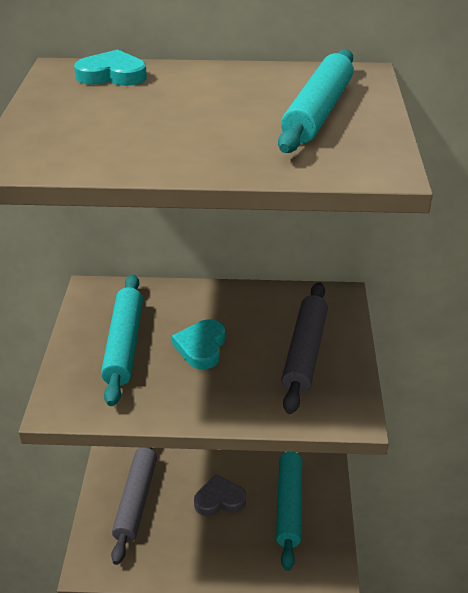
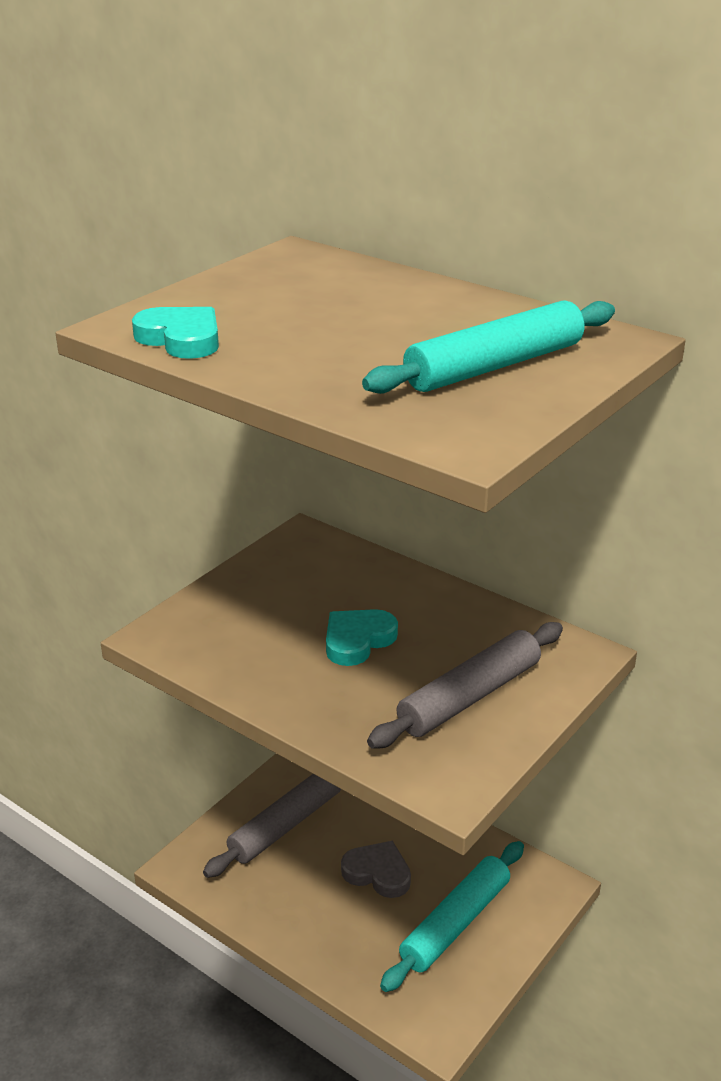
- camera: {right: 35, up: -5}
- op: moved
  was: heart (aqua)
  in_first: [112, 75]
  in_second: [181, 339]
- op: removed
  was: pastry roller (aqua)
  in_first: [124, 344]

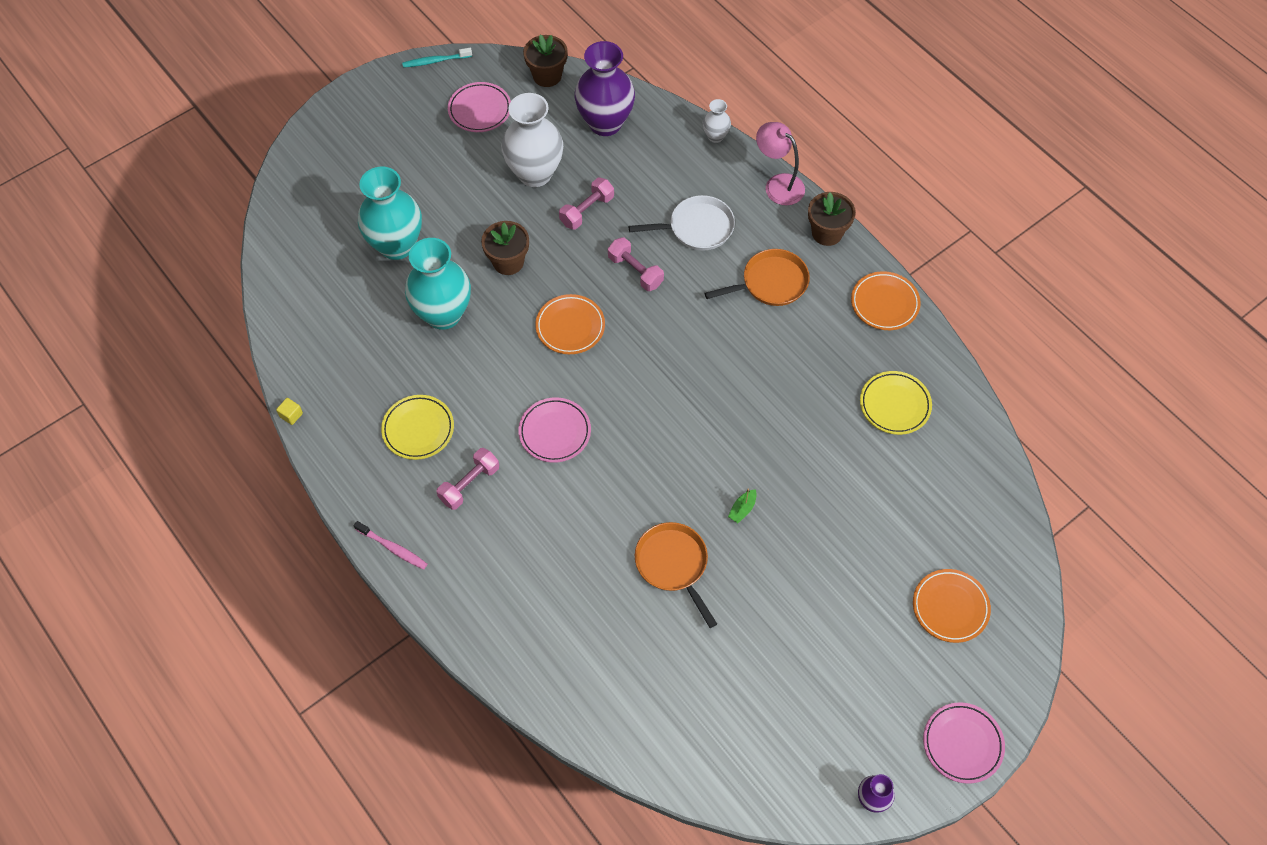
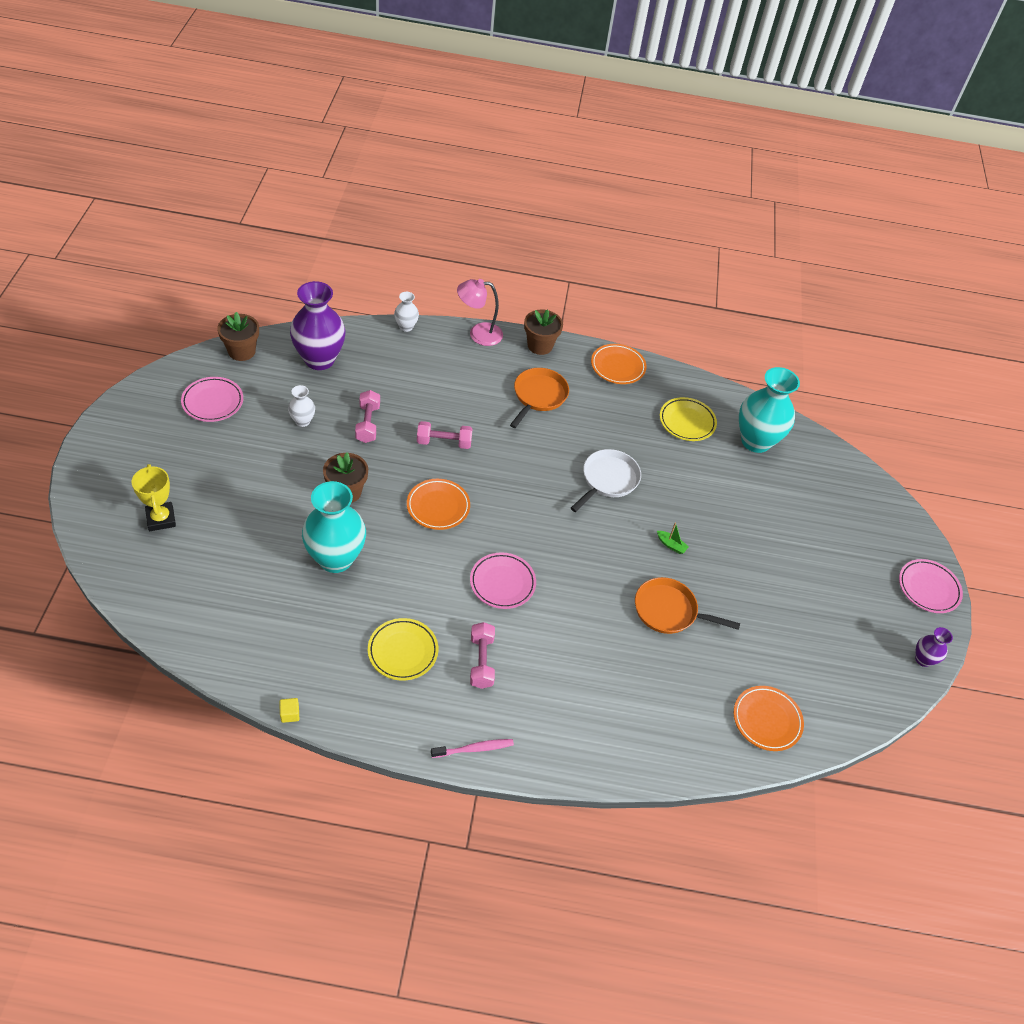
- camera: {right: -50, up: -10}
- op: added
  now: prize cup (yellow)
  in_second: [161, 519]
- op: resized
  was: tall vase (snow-white)
  in_first: [535, 173]
  in_second: [302, 421]
  ratio: 0.47
- op: moved
  was: frying pan (snow-white)
  in_first: [697, 228]
  in_second: [608, 480]
- op: turned
  was: boat (green)
  in_first: [742, 509]
  in_second: [671, 545]
  clockwise: -45
- op: moved
  was: plate (orange)
  in_first: [950, 607]
  in_second: [767, 720]
- op: moved
  was: tall vase (aqua)
  in_first: [396, 245]
  in_second: [755, 441]
- op: removed
  was: dental brush (aqua)
  in_first: [435, 61]

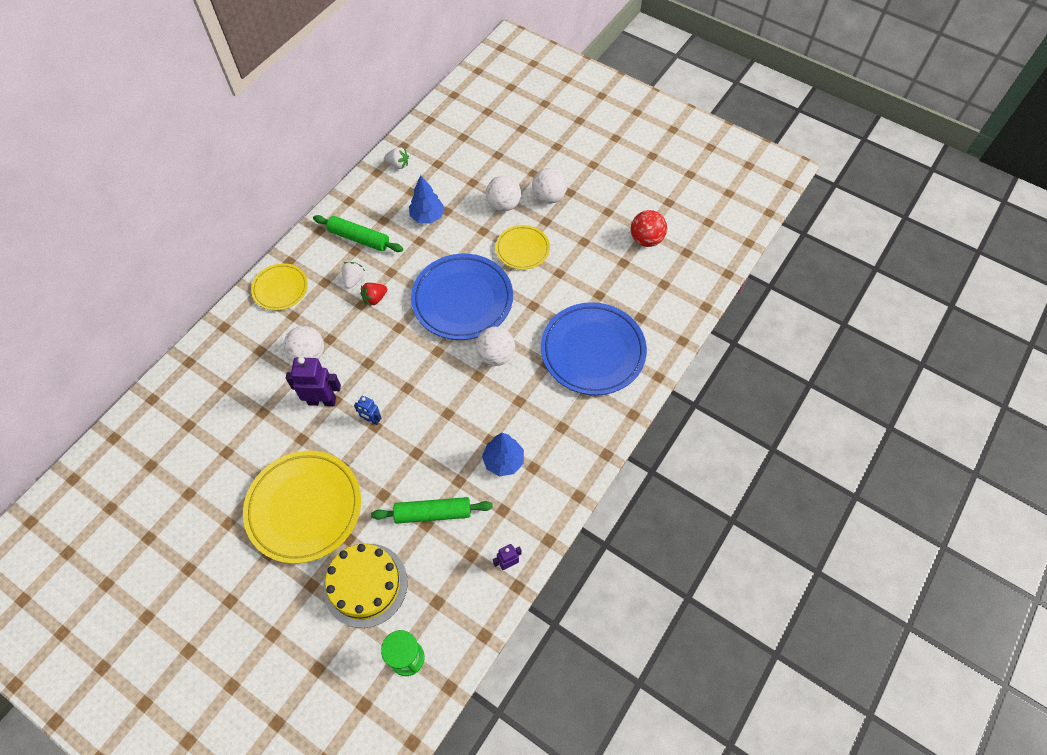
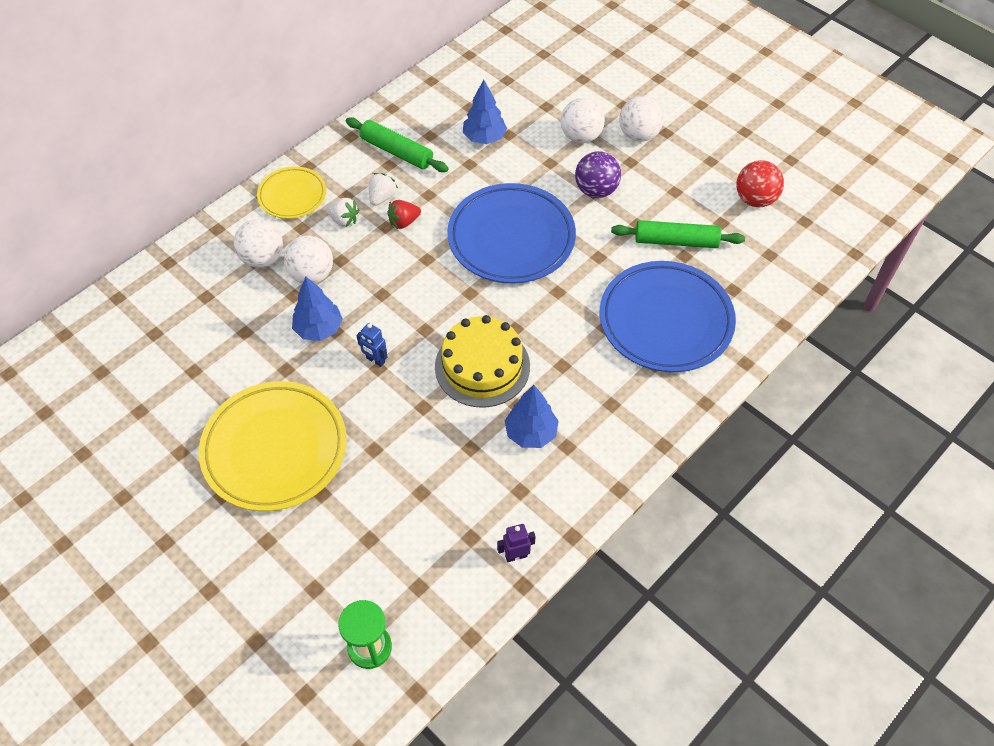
- camera: {right: 10, up: -5}
- op: moved
  was: play ball (snow-white)
  in_first: [496, 355]
  in_second: [262, 258]
- op: replaced
  was: robot (violet)
  now: fir tree (cobalt)
  in_first: [322, 400]
  in_second: [319, 329]
- op: moved
  was: toy strawberry (snow-white)
  in_first: [398, 164]
  in_second: [344, 220]
- op: moved
  was: gateau (yellow)
  in_first: [365, 585]
  in_second: [482, 366]
- op: replaced
  was: plate (yellow)
  now: play ball (violet)
  in_first: [522, 249]
  in_second: [596, 190]
- op: moved
  was: pastry roller (green)
  in_first: [433, 513]
  in_second: [676, 241]

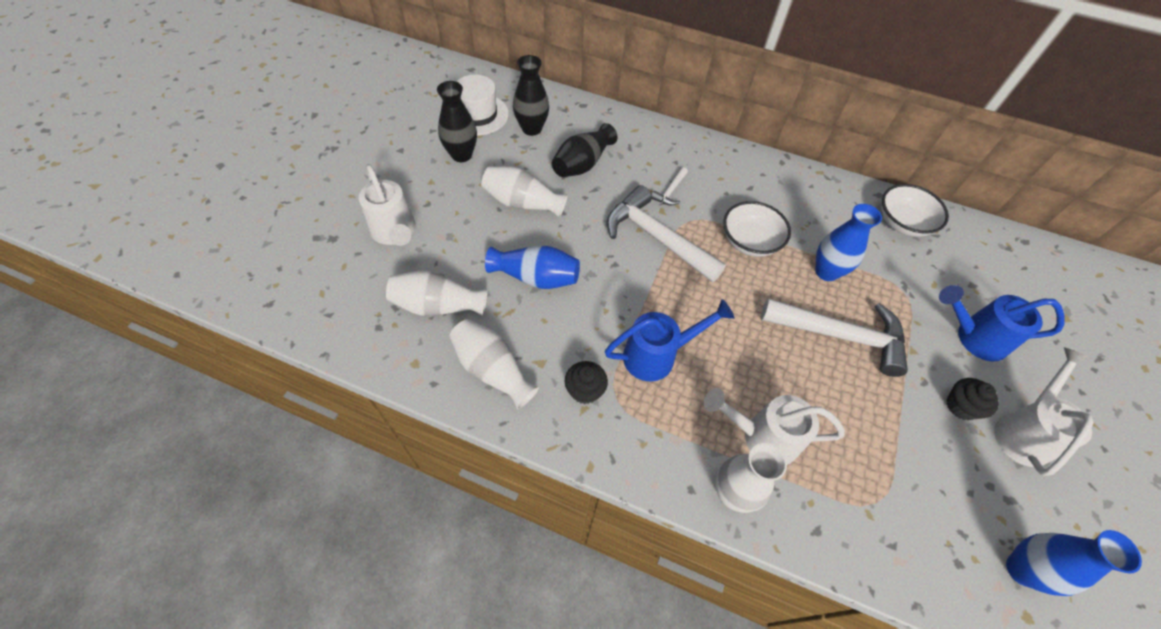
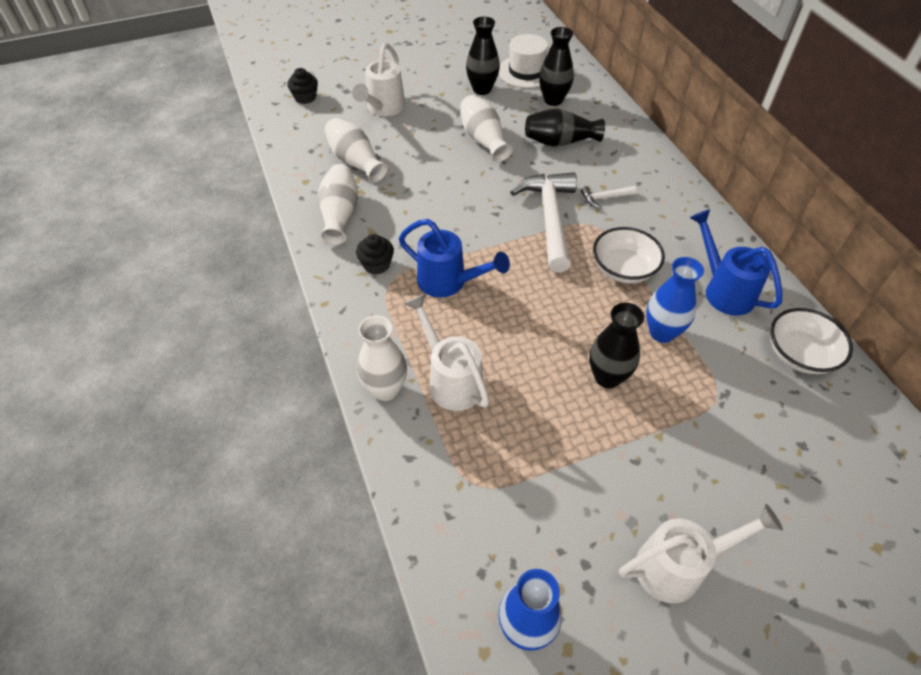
- camera: {right: 50, up: -5}
- op: moved
  was: muffin (black)
  in_first: [961, 406]
  in_second: [305, 97]
- op: replaced
  was: claw hammer (snow-white)
  now: tall vase (black)
  in_first: [840, 335]
  in_second: [607, 377]
- op: moved
  was: watering pot (cobalt)
  in_first: [974, 337]
  in_second: [723, 290]
- op: removed
  was: tall vase (cobalt)
  in_first: [536, 277]

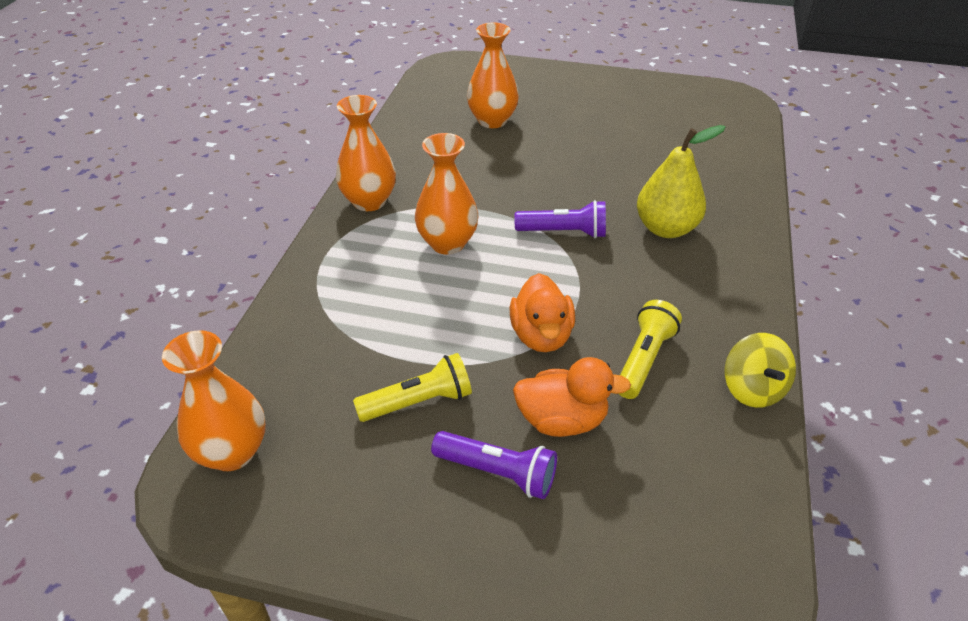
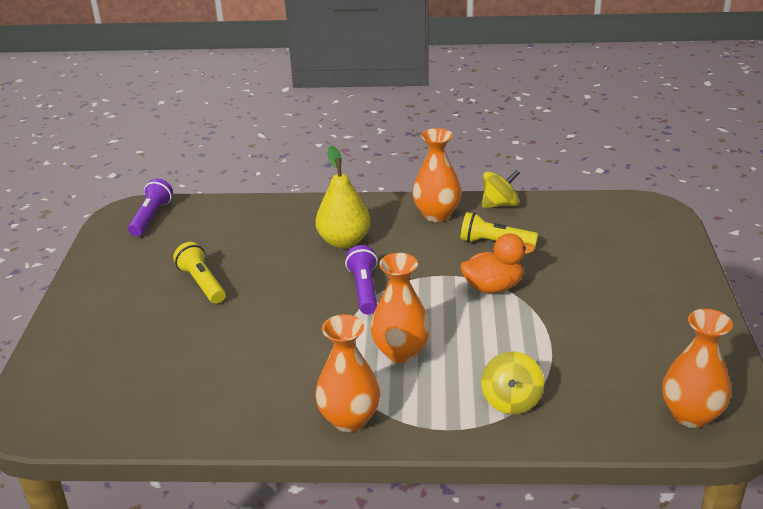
- camera: {right: -100, up: -10}
- op: moved
  was: torch (violet)
  in_first: [497, 472]
  in_second: [151, 217]
- op: moved
  was: torch (yellow)
  in_first: [418, 402]
  in_second: [202, 283]
- op: moved
  was: tall vase (orange)
  in_first: [492, 121]
  in_second: [436, 214]
- op: added
  now: spinning top (yellow)
  in_second: [511, 400]
- op: removed
  was: toy duck (orange)
  in_first: [562, 420]

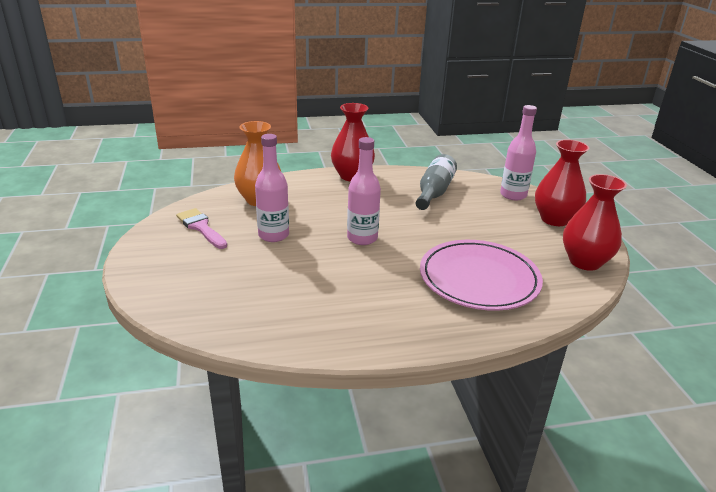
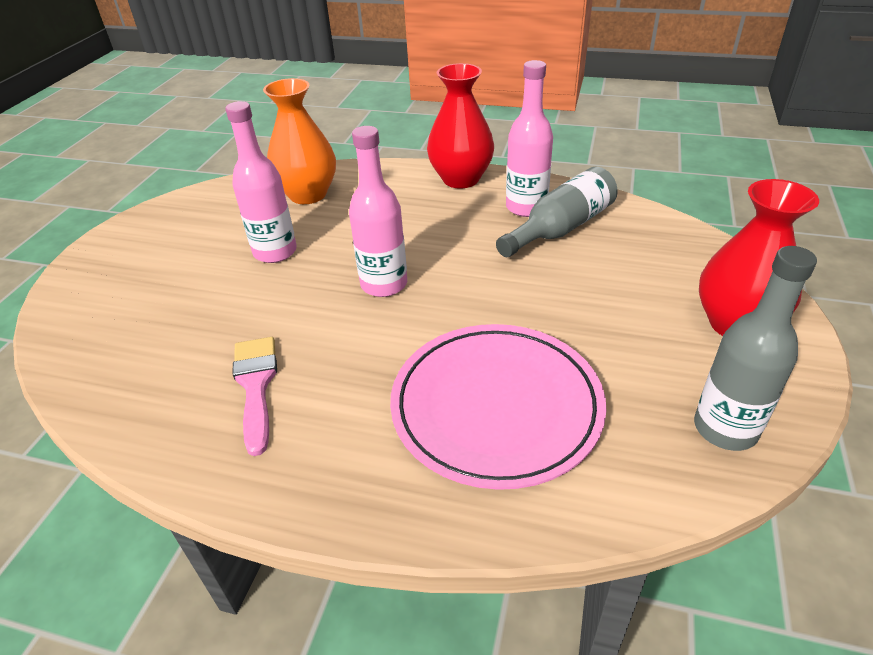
- camera: {right: 30, up: 10}
- op: moved
  was: paintbrush (rose-pink)
  in_first: [201, 227]
  in_second: [256, 385]
- op: moved
  was: flask (rose-pink)
  in_first: [513, 195]
  in_second: [526, 207]
- op: replaced
  was: tall vase (red)
  now: flask (gray)
  in_first: [585, 262]
  in_second: [725, 428]

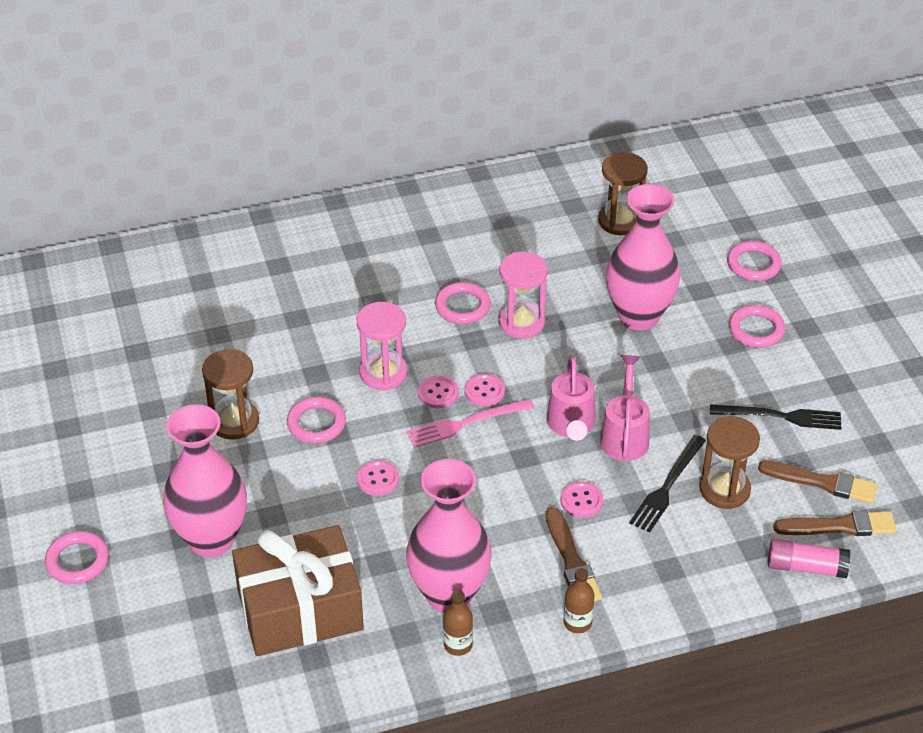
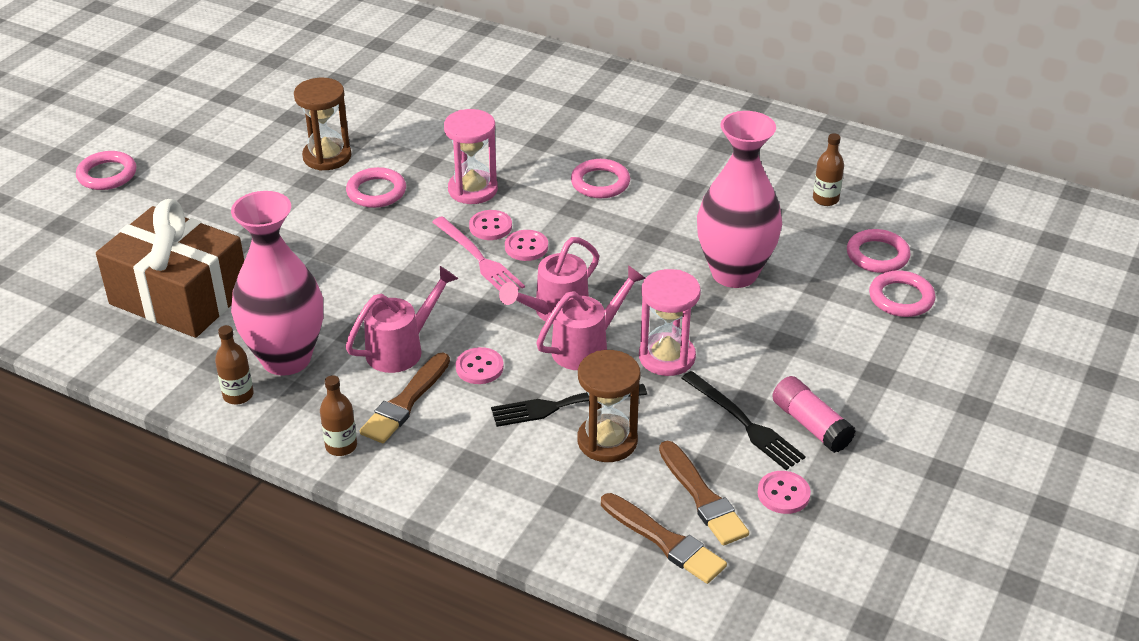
- camera: {right: 45, up: -5}
- op: added
  now: watering pot (rose-pink)
  in_second: [401, 349]
- op: turned
  was: dinner fork (rose-pink)
  in_first: [466, 423]
  in_second: [478, 258]
  clockwise: -150
- op: moved
  was: sandglass (rose-pink)
  in_first: [521, 322]
  in_second: [667, 357]
- op: moved
  was: shirt button (rose-pink)
  in_first: [378, 479]
  in_second: [783, 494]
- op: moved
  was: glue (rose-pink)
  in_first: [806, 567]
  in_second: [811, 425]
- op: replaced
  was: sandglass (brown)
  now: flask (brown)
  in_first: [620, 221]
  in_second: [825, 199]
- op: moved
  was: hoop (rose-pink)
  in_first: [756, 330]
  in_second: [877, 255]
- op: removed
  was: tall vase (rose-pink)
  in_first: [211, 539]

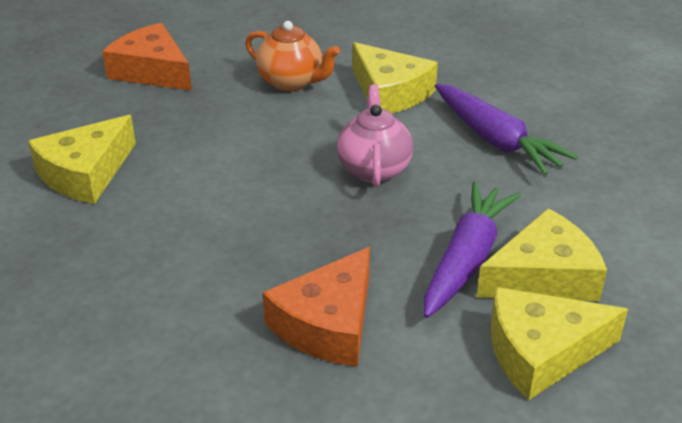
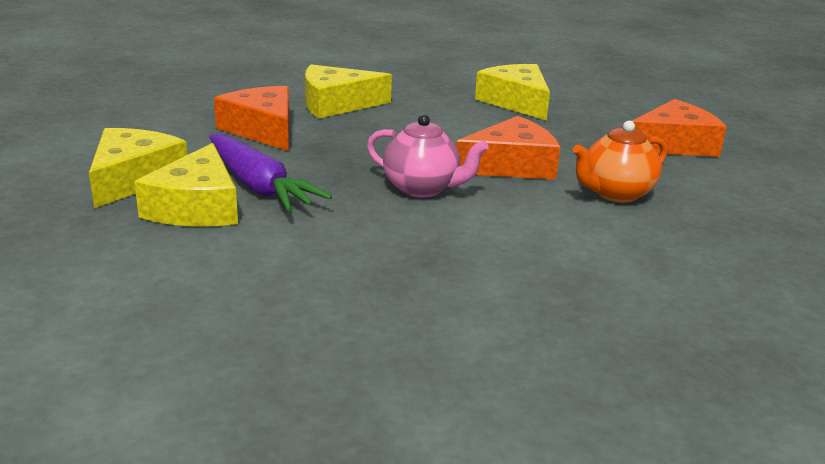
- camera: {right: 115, up: -10}
- op: moved
  was: cheese (yellow)
  in_first: [390, 93]
  in_second: [336, 104]
- op: added
  now: cheese (orange)
  in_second: [511, 165]
- op: removed
  was: root vegetable (violet)
  in_first: [496, 140]

